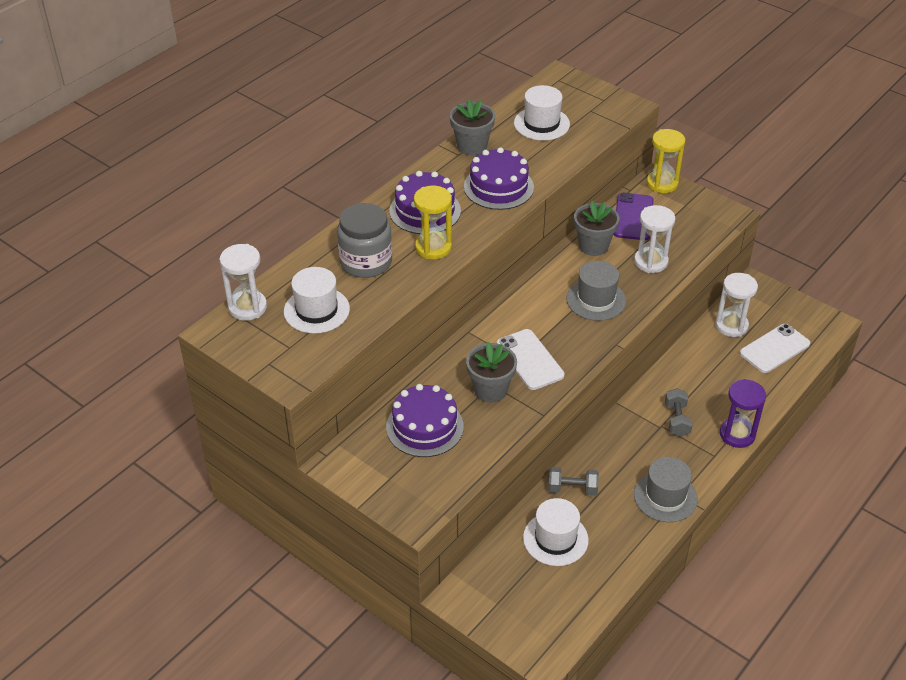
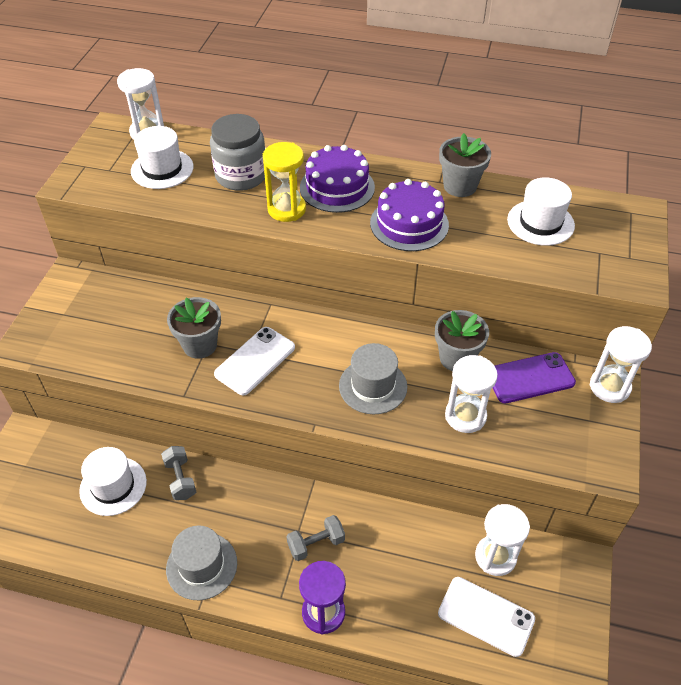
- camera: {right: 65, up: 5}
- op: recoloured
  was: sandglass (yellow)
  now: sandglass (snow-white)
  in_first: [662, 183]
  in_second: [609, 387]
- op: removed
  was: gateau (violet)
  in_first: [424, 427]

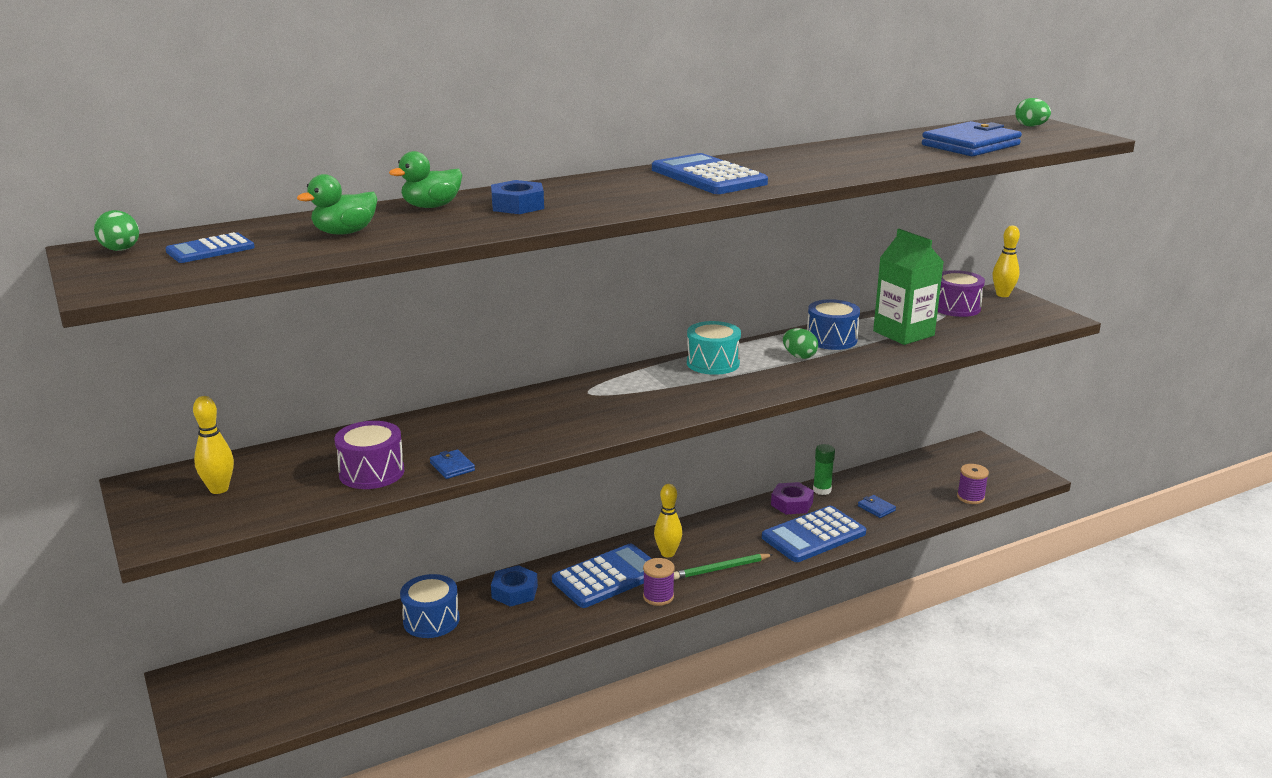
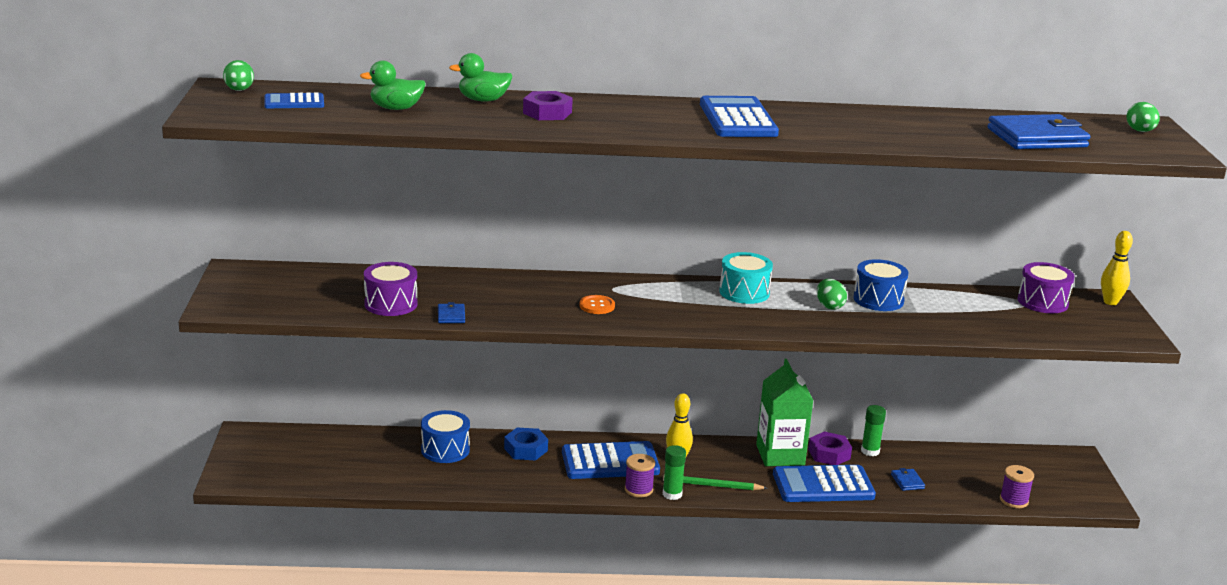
- camera: {right: 25, up: 0}
- op: recoloured
  was: hexagon nut (cobalt)
  now: hexagon nut (violet)
  in_first: [517, 205]
  in_second: [547, 113]
- op: added
  now: shirt button (orange)
  in_second: [597, 306]
- op: added
  now: glue (green)
  in_second: [672, 494]
- op: moved
  was: carton (green)
  in_first: [903, 333]
  in_second: [780, 455]
- op: removed
  was: tenpin (yellow)
  in_first: [219, 489]

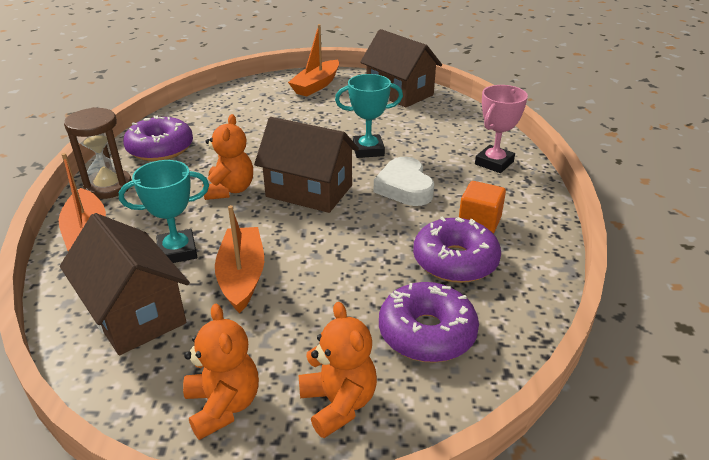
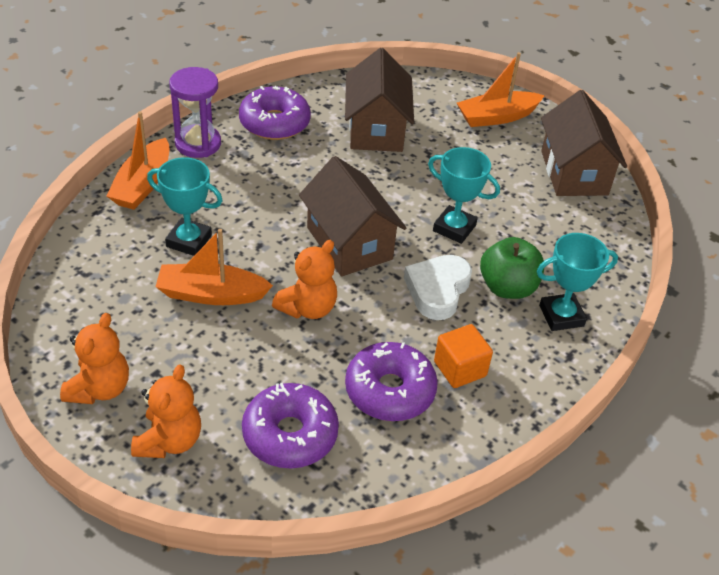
- camera: {right: 35, up: 10}
- op: turned
  was: boat (orange)
  in_first: [242, 276]
  in_second: [211, 294]
  clockwise: -120
- op: recoloured
  was: sandglass (brown)
  now: sandglass (violet)
  in_first: [108, 186]
  in_second: [198, 143]
- op: moved
  was: teddy bear (orange)
  in_first: [230, 190]
  in_second: [308, 308]
- op: moved
  was: toy house (brown)
  in_first: [135, 313]
  in_second: [376, 129]
- op: added
  now: apple fruit (green)
  in_second: [507, 287]
- op: recoloured
  was: prize cup (rose-pink)
  now: prize cup (aqua)
  in_first: [494, 163]
  in_second: [561, 316]

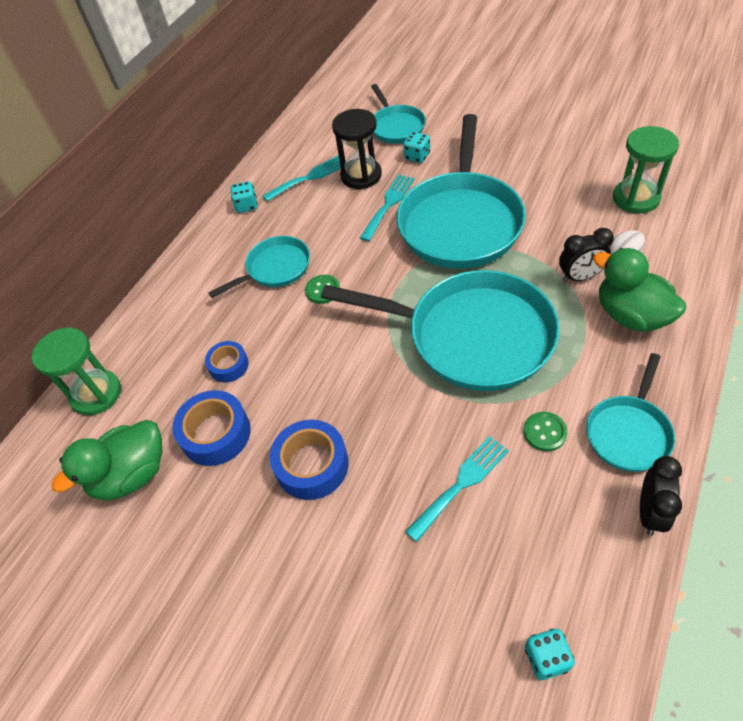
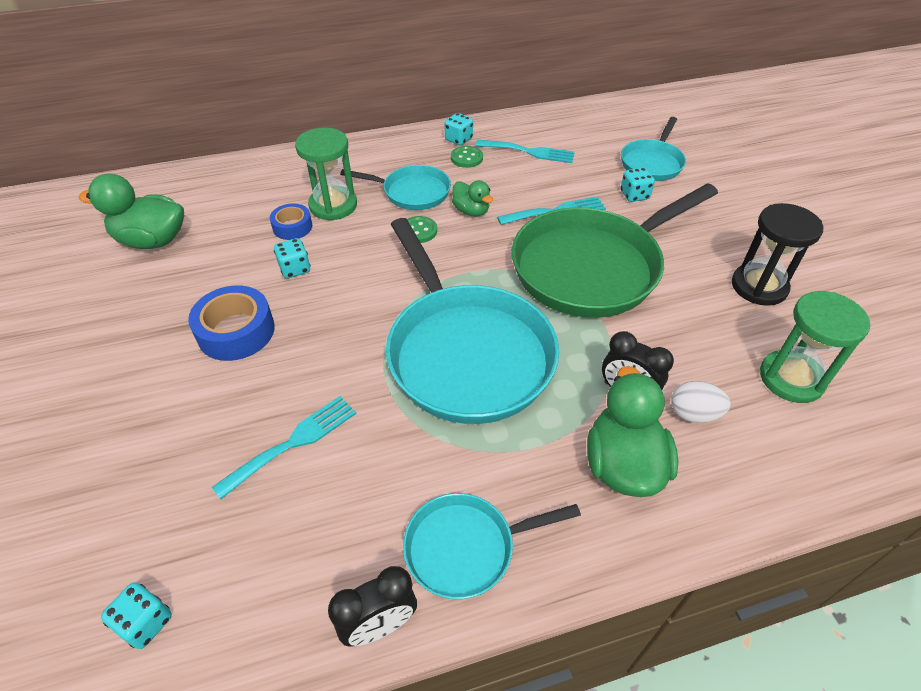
- camera: {right: 40, up: -5}
- op: turned
  was: dinner fork (aqua)
  in_first: [461, 483]
  in_second: [293, 442]
  clockwise: -45
- op: added
  now: dice (aqua)
  in_second: [295, 269]
- op: moved
  was: sandglass (green)
  in_first: [96, 394]
  in_second: [333, 205]
- op: moved
  was: shirt button (green)
  in_first: [545, 432]
  in_second: [466, 158]
- op: added
  now: toy duck (green)
  in_second: [471, 211]
- op: recoloured
  was: frying pan (aqua)
  now: frying pan (green)
  in_first: [460, 221]
  in_second: [593, 267]
- op: moved
  was: sandglass (black)
  in_first: [361, 175]
  in_second: [759, 286]
- op: removed
  was: roll of tape (cobalt)
  in_first: [216, 433]

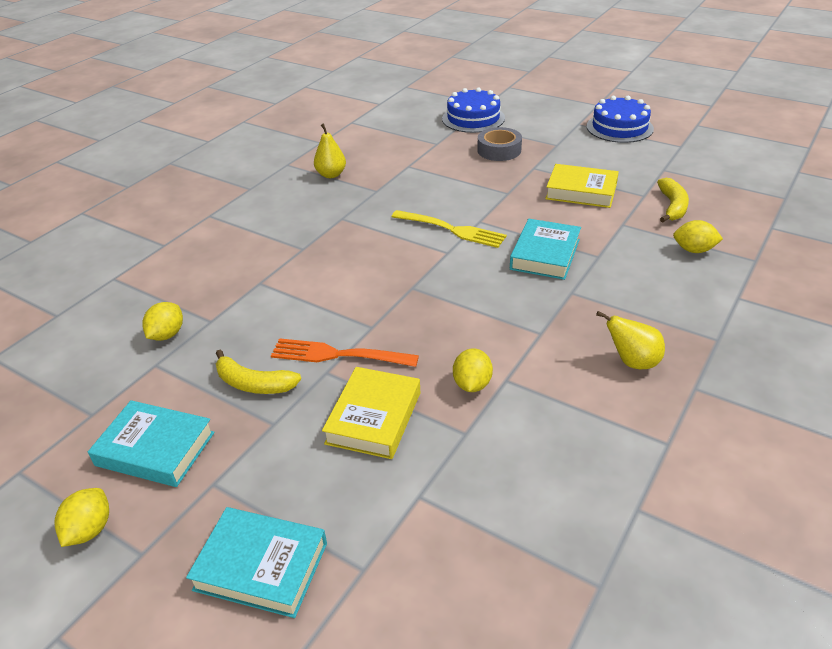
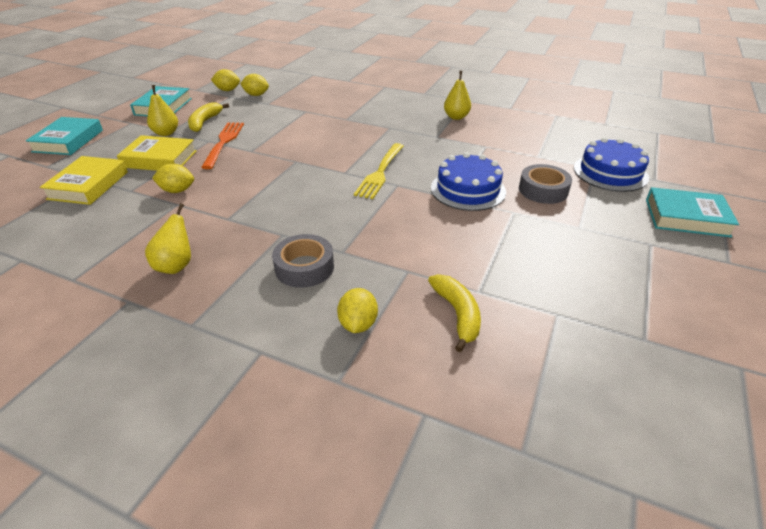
- camera: {right: 80, up: 0}
- op: moved
  was: hardcover (yellow)
  in_first: [581, 191]
  in_second: [88, 185]
- op: added
  now: pear (yellow)
  in_second: [166, 133]
- op: moved
  was: citrus fruit (yellow)
  in_first: [89, 530]
  in_second: [227, 90]
- op: added
  now: roll of tape (gray)
  in_second: [304, 267]
- op: turned
  was: banana fruit (yellow)
  in_first: [672, 206]
  in_second: [457, 314]
  clockwise: -105
- op: moved
  was: gateau (cobalt)
  in_first: [619, 127]
  in_second: [468, 189]
- op: moved
  was: hardcover (aqua)
  in_first: [545, 254]
  in_second: [686, 217]

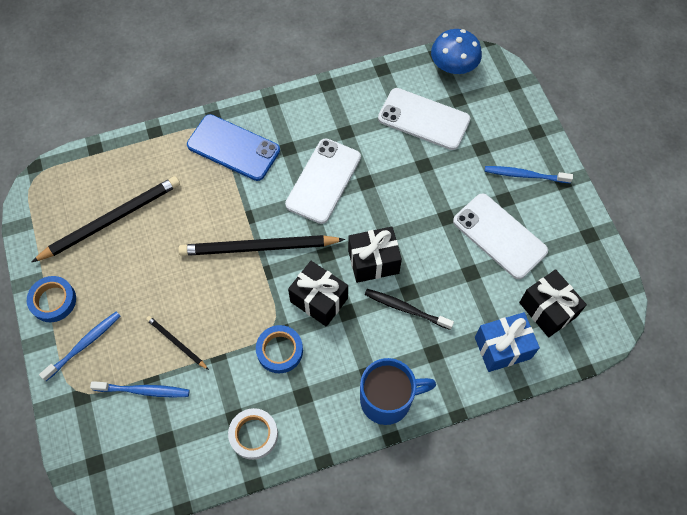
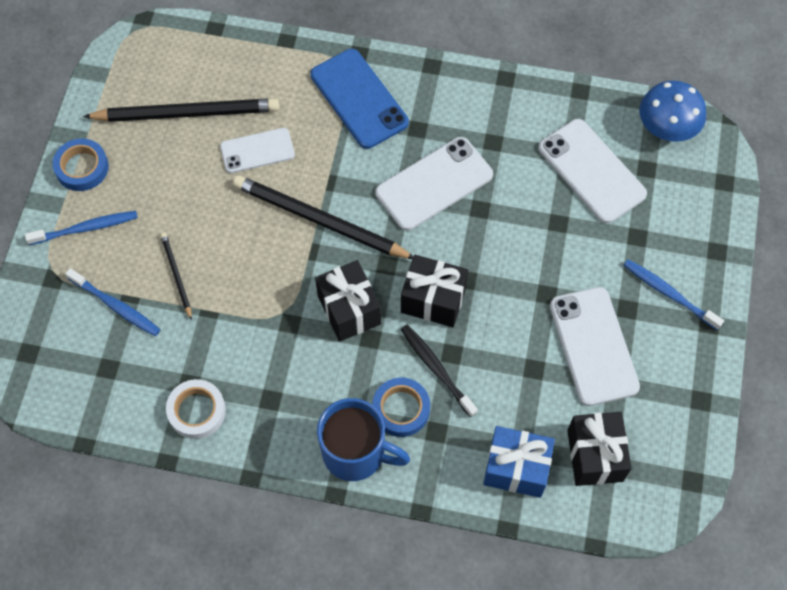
- camera: {right: 30, up: 0}
- op: added
  now: phone (snow-white)
  in_second: [257, 151]
- op: moved
  was: roll of tape (cobalt)
  in_first: [279, 350]
  in_second: [401, 409]

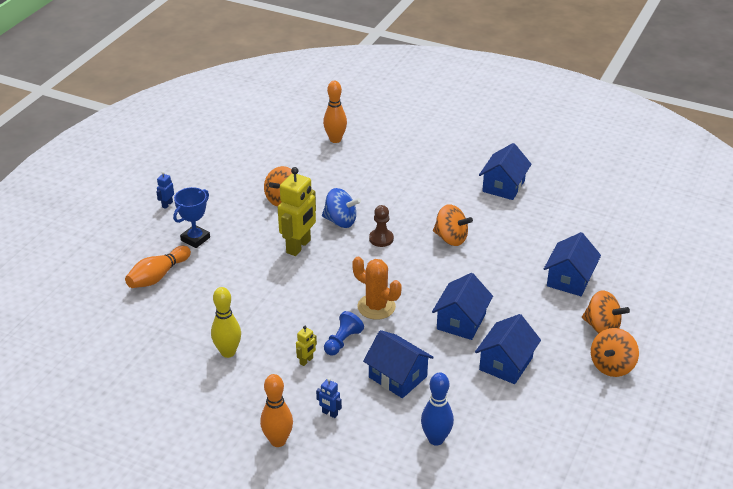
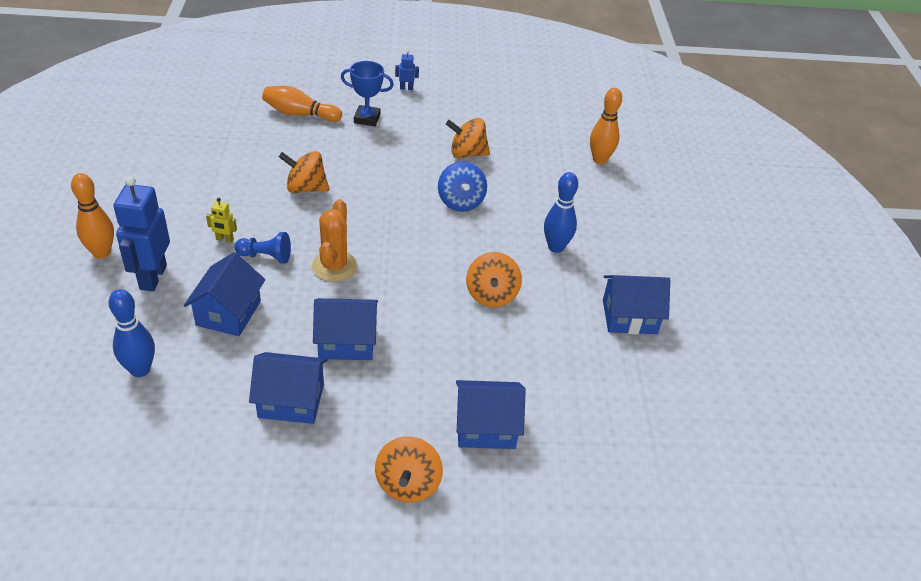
- camera: {right: 60, up: 5}
- op: resized
  was: robot (cobalt)
  in_first: [329, 413]
  in_second: [152, 277]
  ratio: 2.25
- op: moved
  was: spinning top (orange)
  in_first: [612, 366]
  in_second: [306, 188]
- op: added
  now: tenpin (cobalt)
  in_second: [556, 247]
- op: removed
  was: tenpin (yellow)
  in_first: [228, 352]
- op: removed
  was: robot (yellow)
  in_first: [299, 246]
- op: removed
  was: chess pawn (brown)
  in_first: [381, 239]

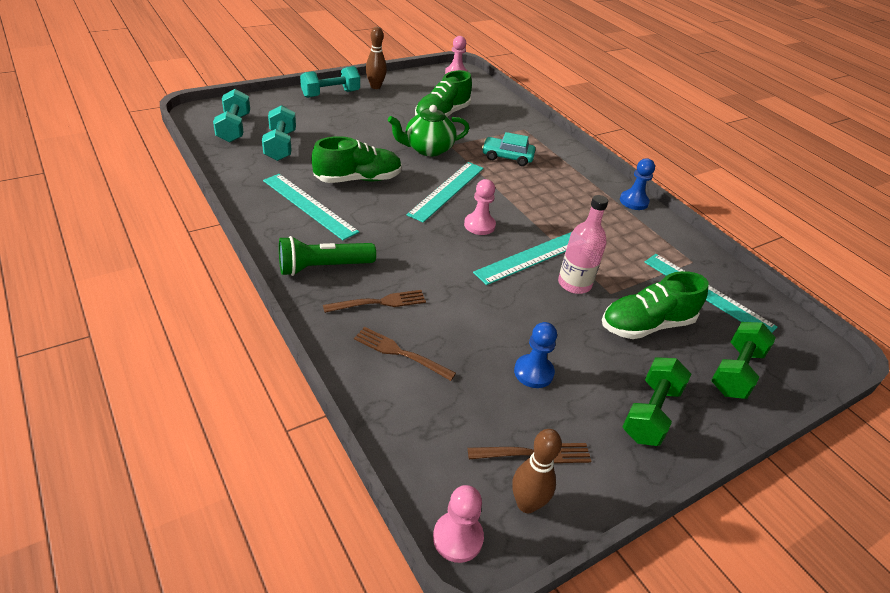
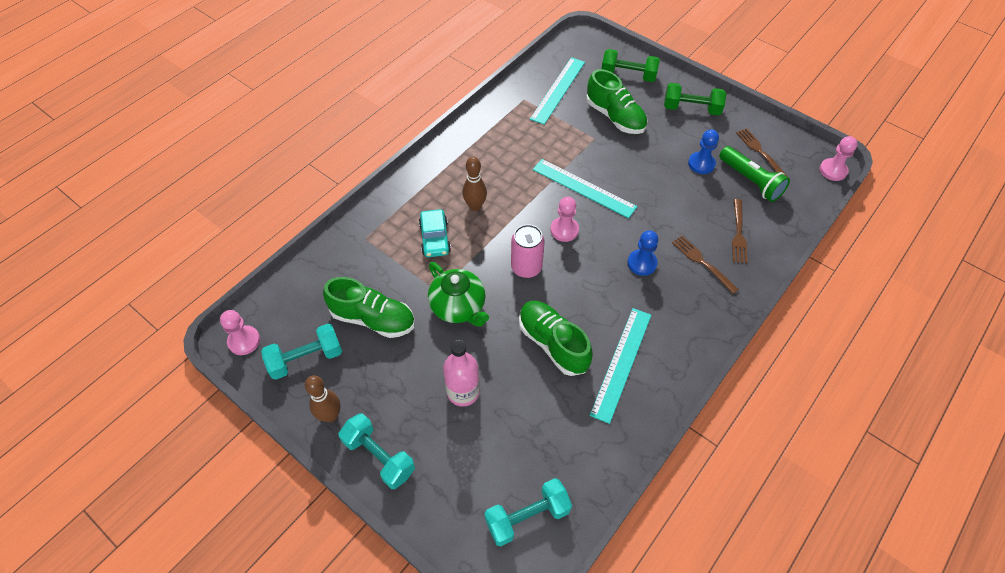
- camera: {right: -105, up: 15}
- op: moved
  was: dumbbell (aqua)
  in_first: [280, 146]
  in_second: [306, 359]
- op: moved
  was: flask (rose-pink)
  in_first: [574, 284]
  in_second: [463, 392]
- op: moved
  was: tenpin (brown)
  in_first: [527, 504]
  in_second: [475, 206]
- op: replaced
  was: ruler (aqua)
  now: soda can (rose-pink)
  in_first: [447, 190]
  in_second: [526, 267]
- op: moved
  was: chess pawn (cobalt)
  in_first: [633, 201]
  in_second: [642, 263]
- op: moved
  was: torch (green)
  in_first: [323, 267]
  in_second: [750, 181]

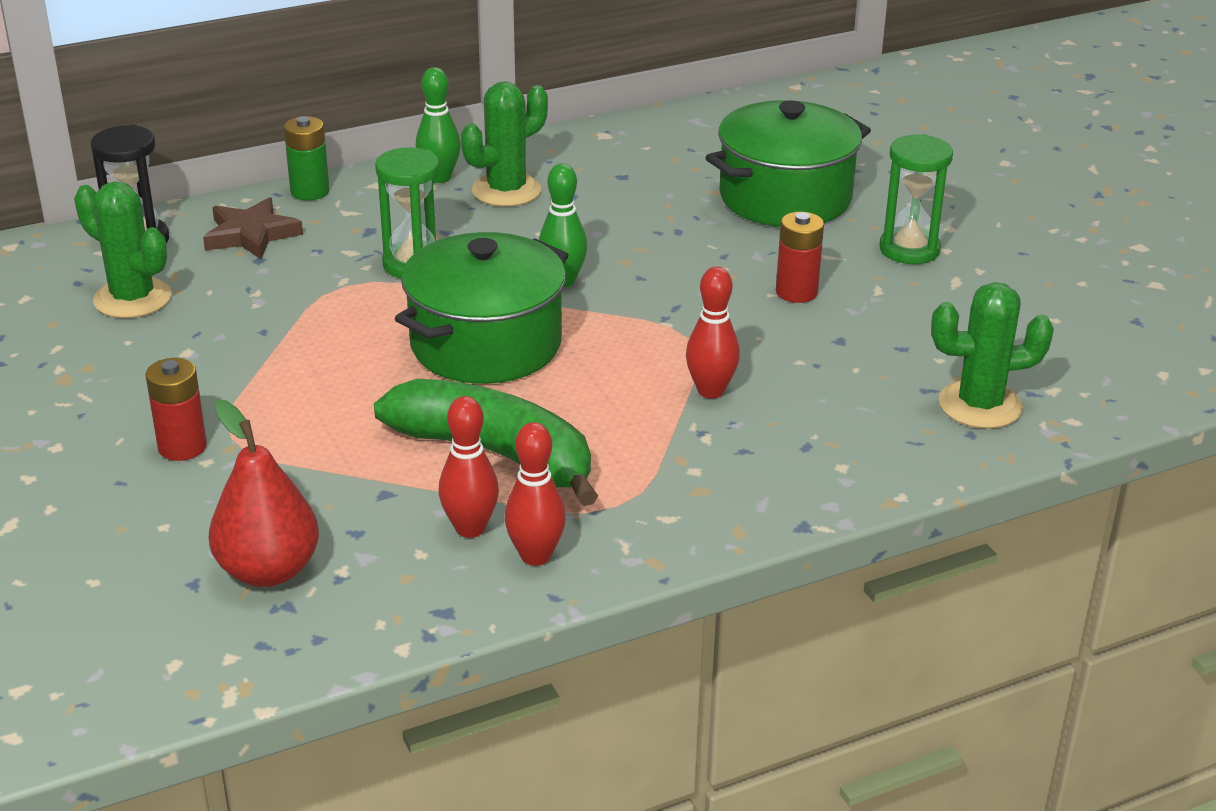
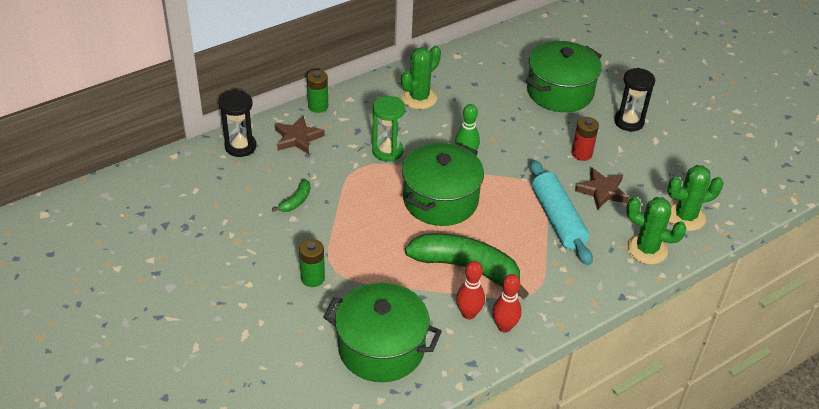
- camera: {right: -10, up: 10}
- op: added
  now: banana fruit (green)
  in_second: [296, 201]
- op: recoloured
  was: power cell (red)
  now: power cell (green)
  in_first: [182, 447]
  in_second: [312, 278]
- op: replaced
  was: pear (red)
  now: stockpot (green)
  in_first: [268, 570]
  in_second: [381, 348]
- op: replaced
  was: tenpin (red)
  now: pastry roller (aqua)
  in_first: [710, 391]
  in_second: [557, 219]
- op: added
  now: star (brown)
  in_second: [602, 191]
- op: recoloured
  was: sandglass (green)
  now: sandglass (black)
  in_first: [909, 249]
  in_second: [628, 122]
- op: moved
  was: prickly plant (green)
  in_first: [132, 298]
  in_second: [646, 249]
- op: removed
  was: tenpin (green)
  in_first: [439, 177]

